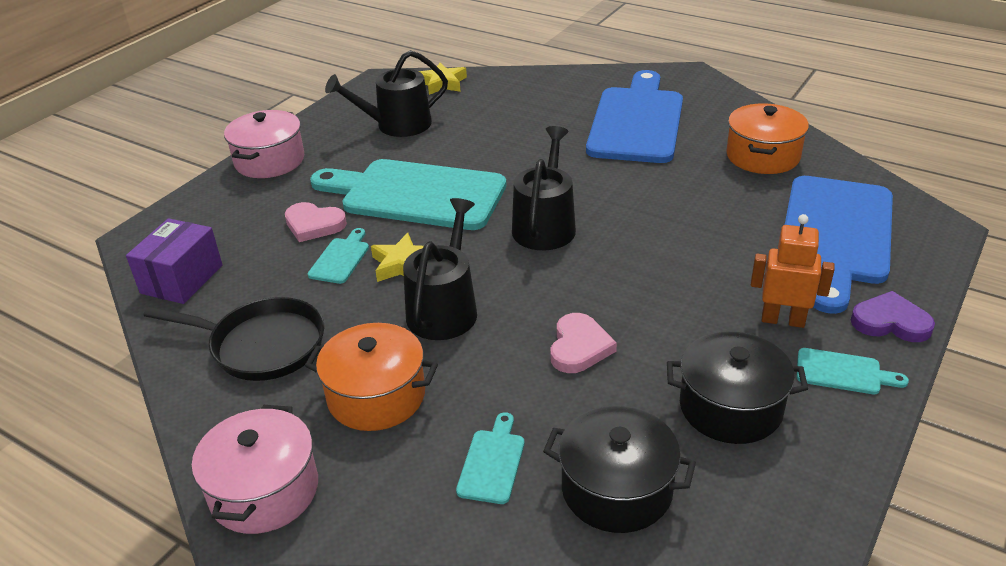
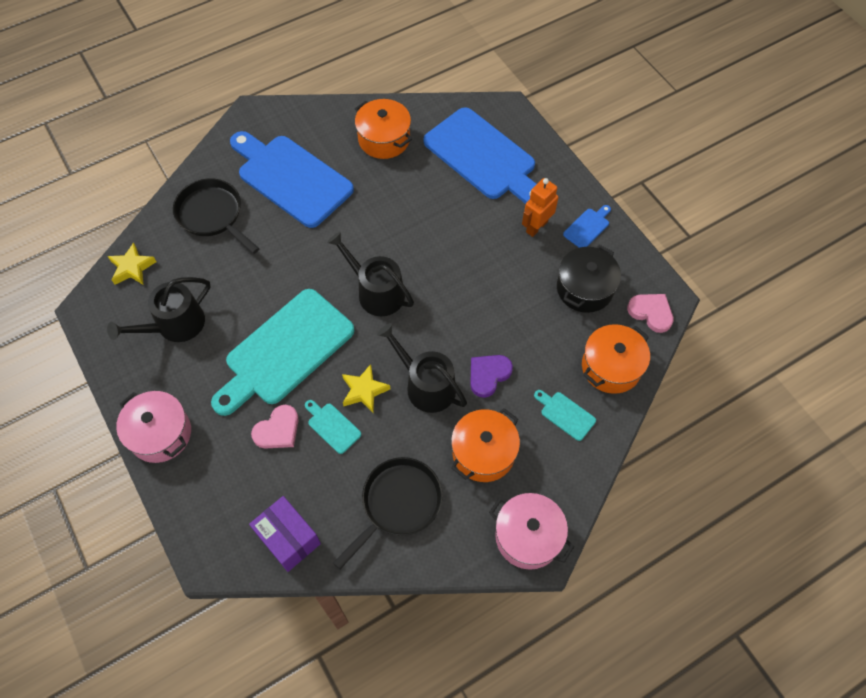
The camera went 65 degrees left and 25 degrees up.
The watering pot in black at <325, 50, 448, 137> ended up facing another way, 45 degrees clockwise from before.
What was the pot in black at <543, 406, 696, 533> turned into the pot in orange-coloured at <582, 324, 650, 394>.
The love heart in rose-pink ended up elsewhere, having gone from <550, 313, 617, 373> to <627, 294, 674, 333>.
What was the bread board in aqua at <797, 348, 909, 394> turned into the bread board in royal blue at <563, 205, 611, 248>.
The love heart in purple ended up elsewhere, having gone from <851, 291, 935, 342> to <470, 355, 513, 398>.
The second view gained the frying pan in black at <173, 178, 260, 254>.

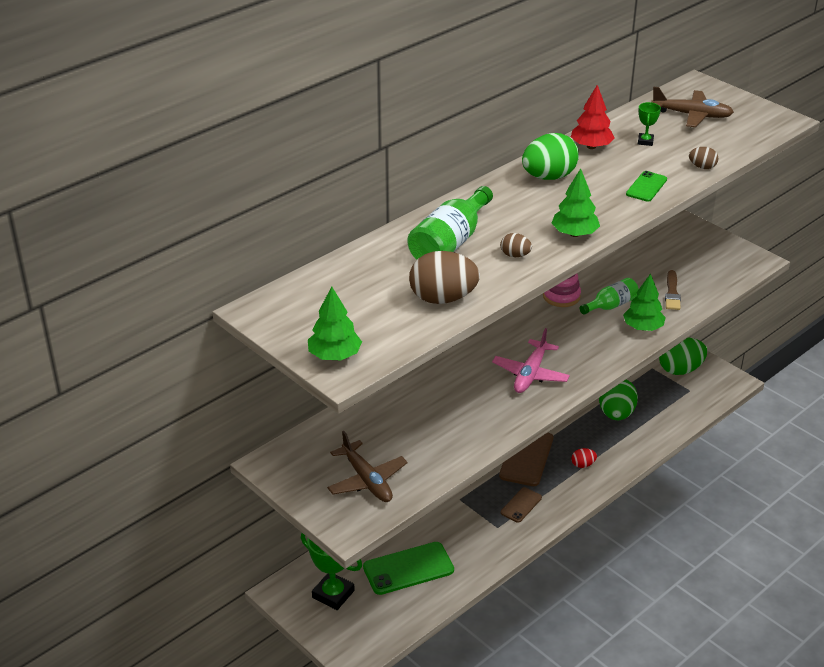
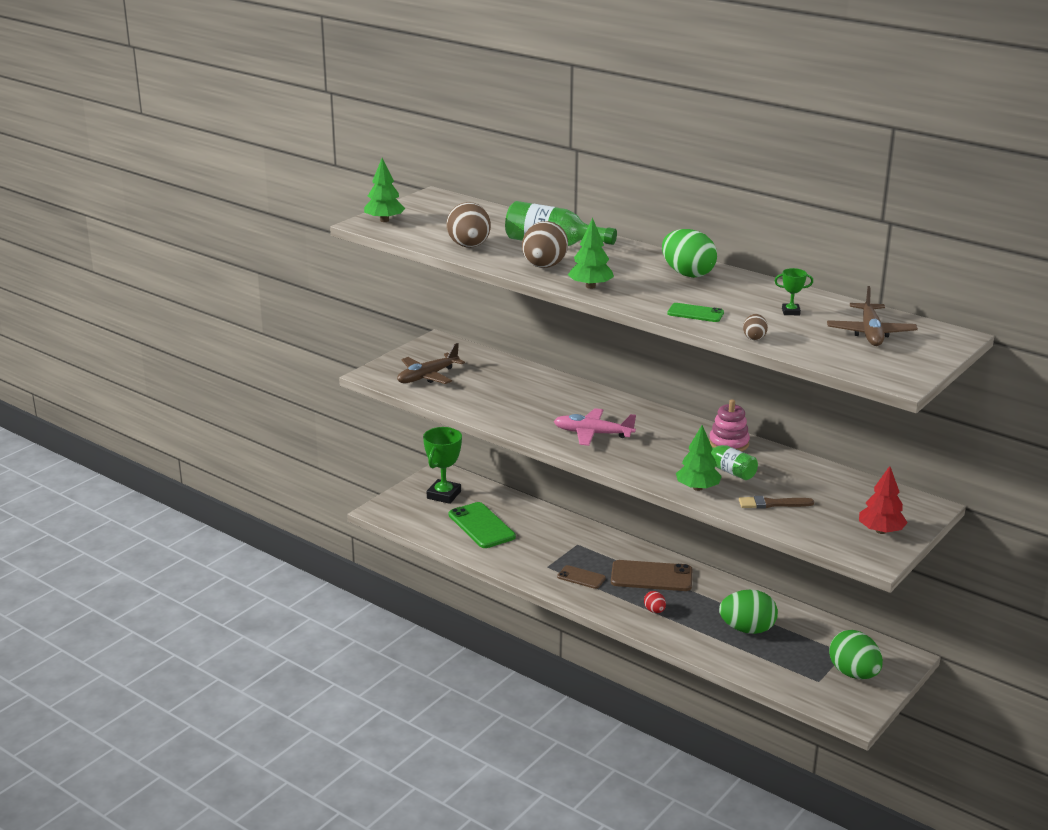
The camera went 80 degrees right and 10 degrees down.
The size of the egg in brown at <500, 233, 532, 257> changed by a factor of 2.07.
The tree in crimson ended up elsewhere, having gone from <571, 85, 615, 149> to <859, 466, 908, 534>.

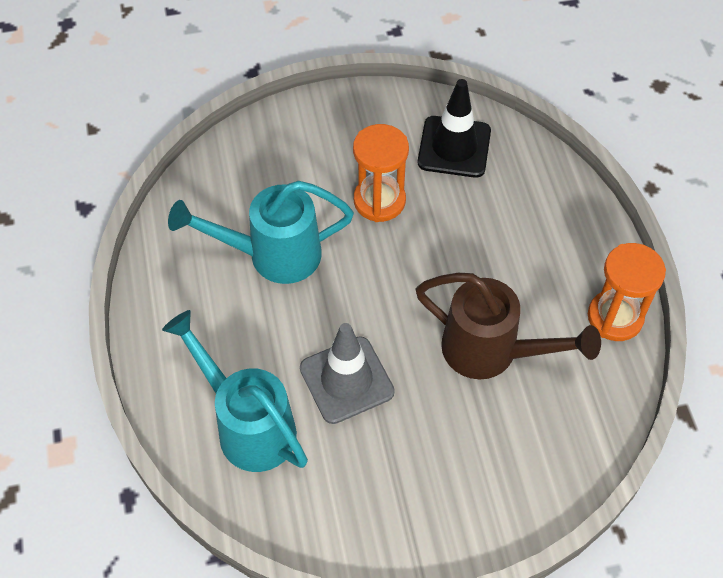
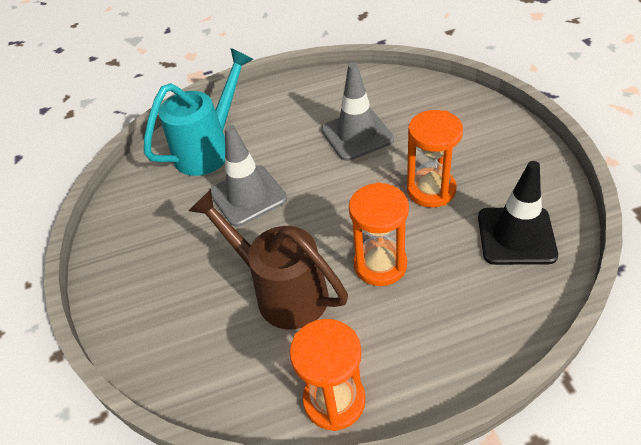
The camera went 90 degrees right and 10 degrees down.
Where the watering pot in aqua stood at <168, 181, 354, 284>, the traffic cone in grey came to stand at <321, 62, 394, 161>.
The watering pot in brown at <416, 273, 601, 379> ended up facing another way, 105 degrees clockwise from before.
The second view gained the hourglass in orange-coloured at <349, 182, 409, 286>.

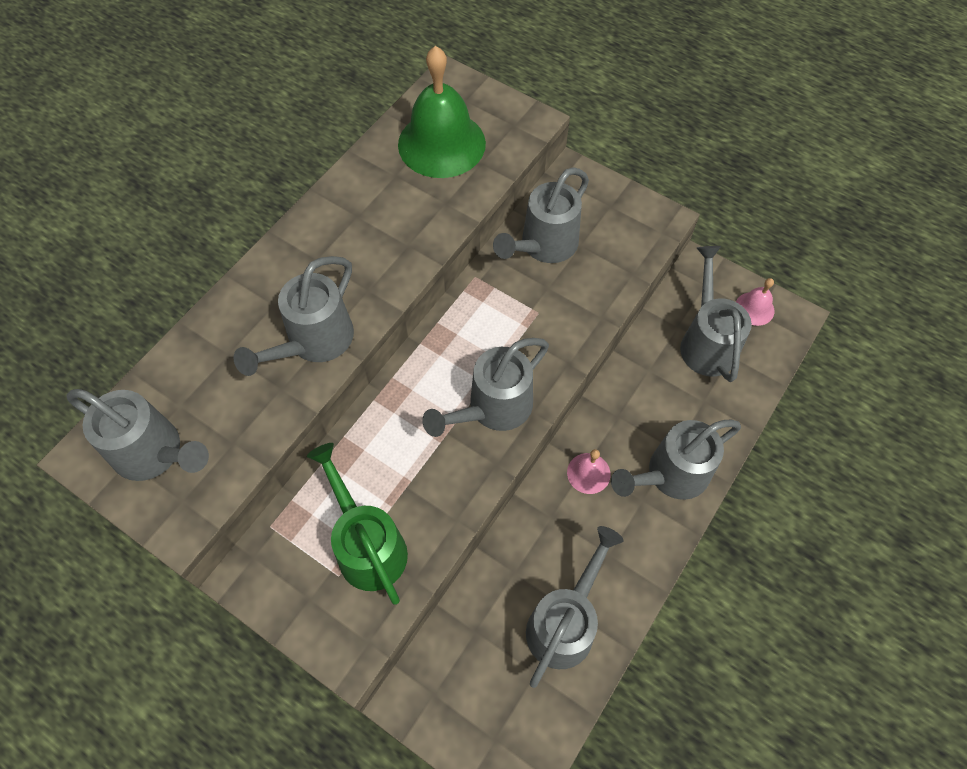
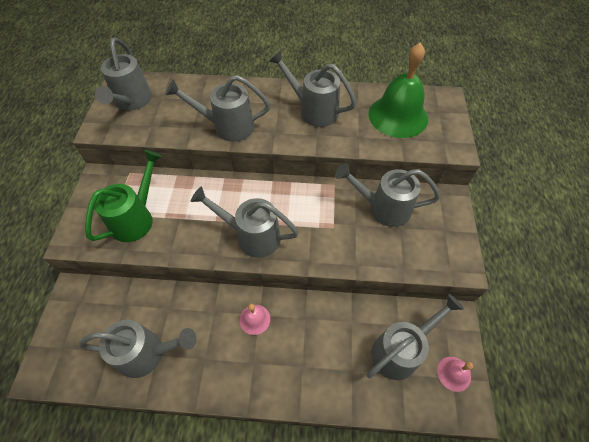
The camera went 60 degrees right and 5 degrees down.
The watering pot in grey ended up elsewhere, having gone from <611, 420, 741, 500> to <269, 50, 356, 127>.

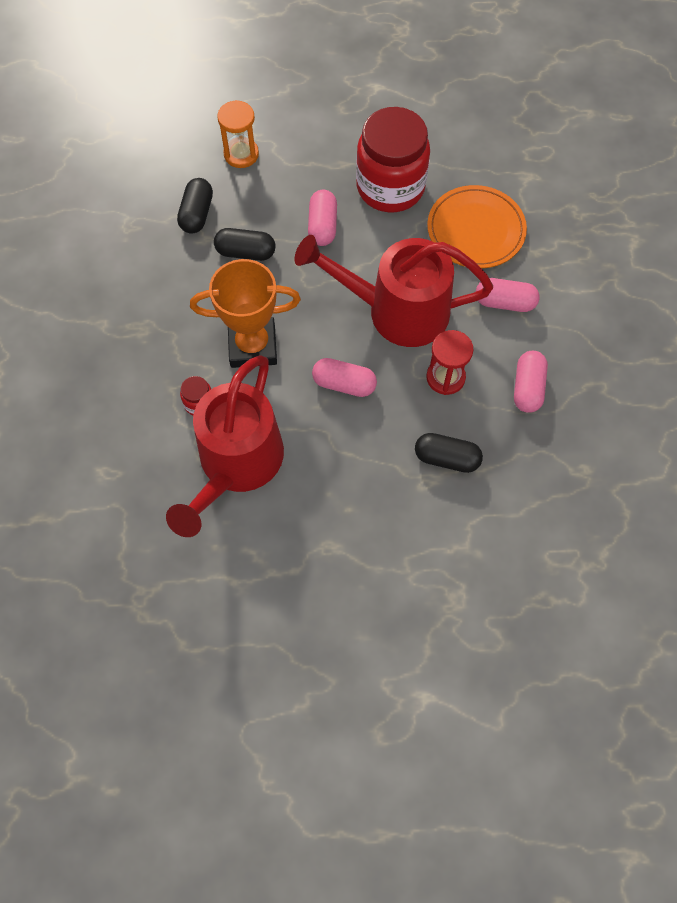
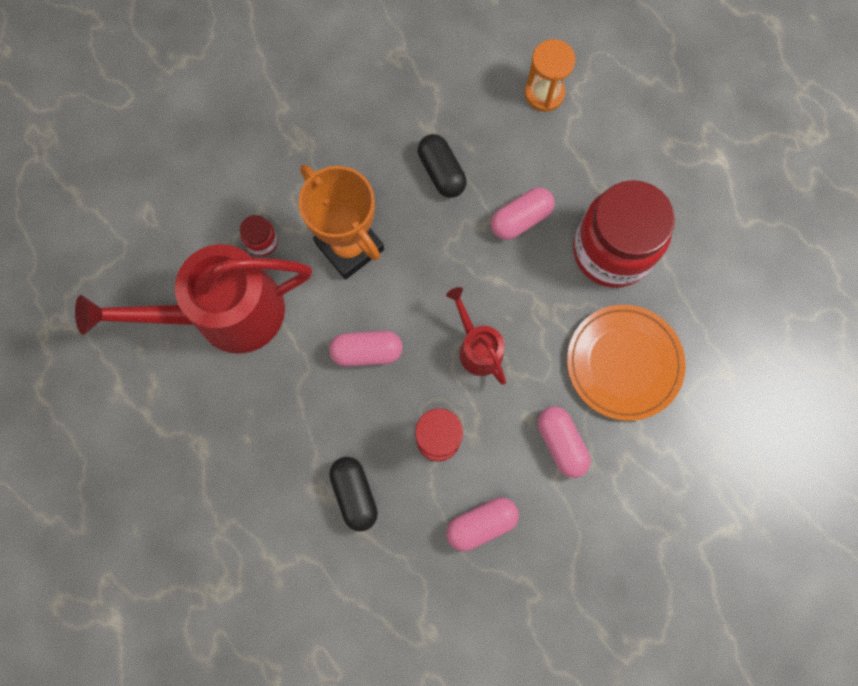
The camera went 55 degrees right and 10 degrees up.
The second view lost the pill shape in black at <177, 178, 213, 233>.
The size of the watering pot in crimson at <295, 235, 493, 347> changed by a factor of 0.49.
The pill shape in rose-pink at <312, 358, 377, 397> ended up facing another way, 75 degrees counterclockwise from before.

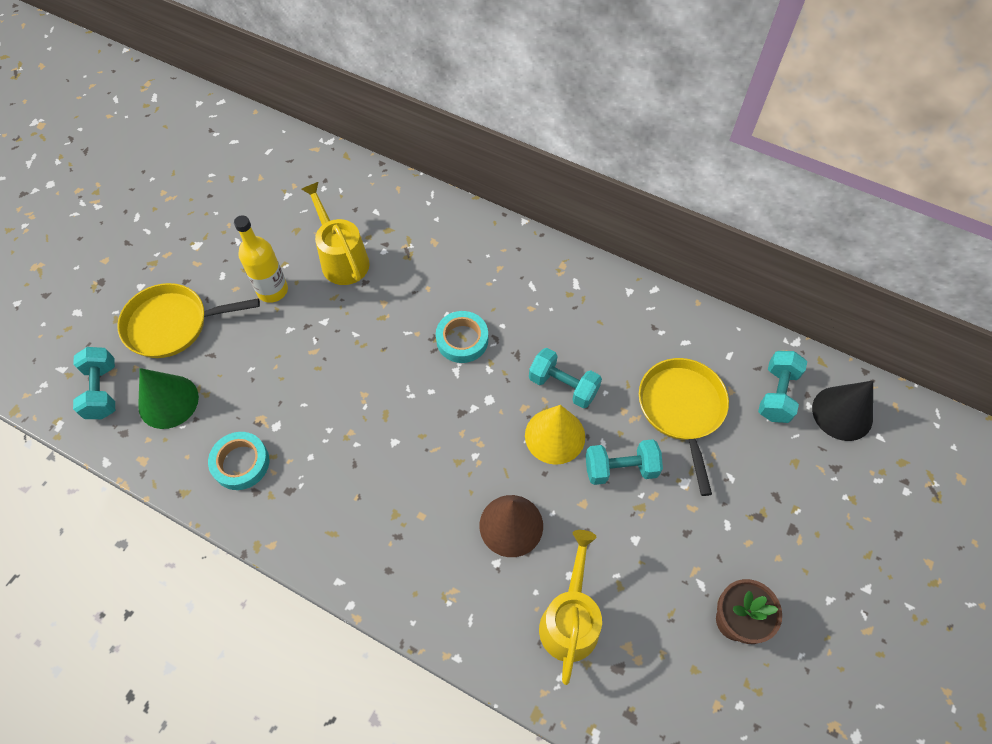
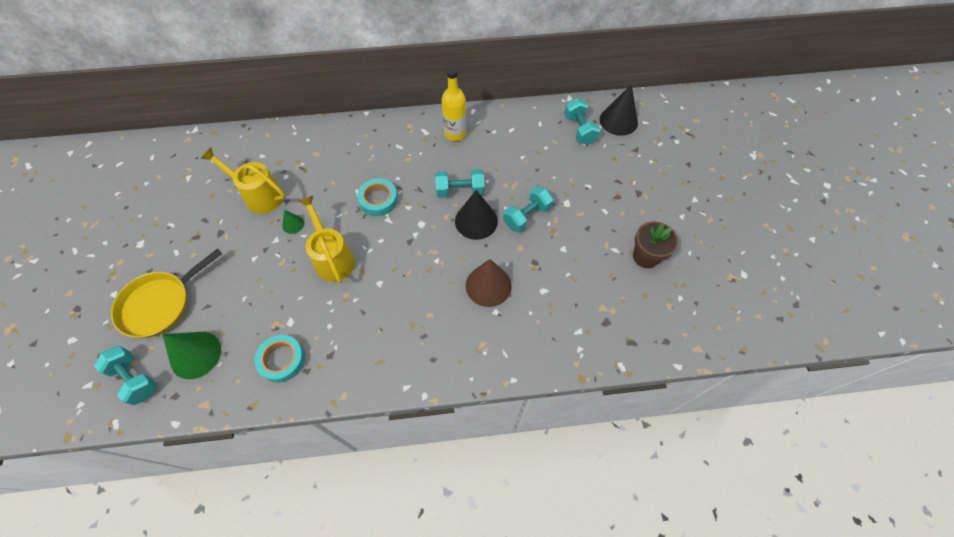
The camera went 35 degrees left and 0 degrees up.
The drink bottle in yellow ended up elsewhere, having gone from <234, 215, 288, 303> to <442, 67, 466, 141>.
What was the cone in yellow at <525, 405, 585, 465> turned into the cone in black at <455, 190, 498, 240>.
The watering pot in yellow ended up elsewhere, having gone from <539, 530, 602, 685> to <299, 195, 355, 283>.
The second view lost the frying pan in yellow at <639, 358, 729, 496>.
The second view gained the cone in green at <282, 210, 304, 234>.

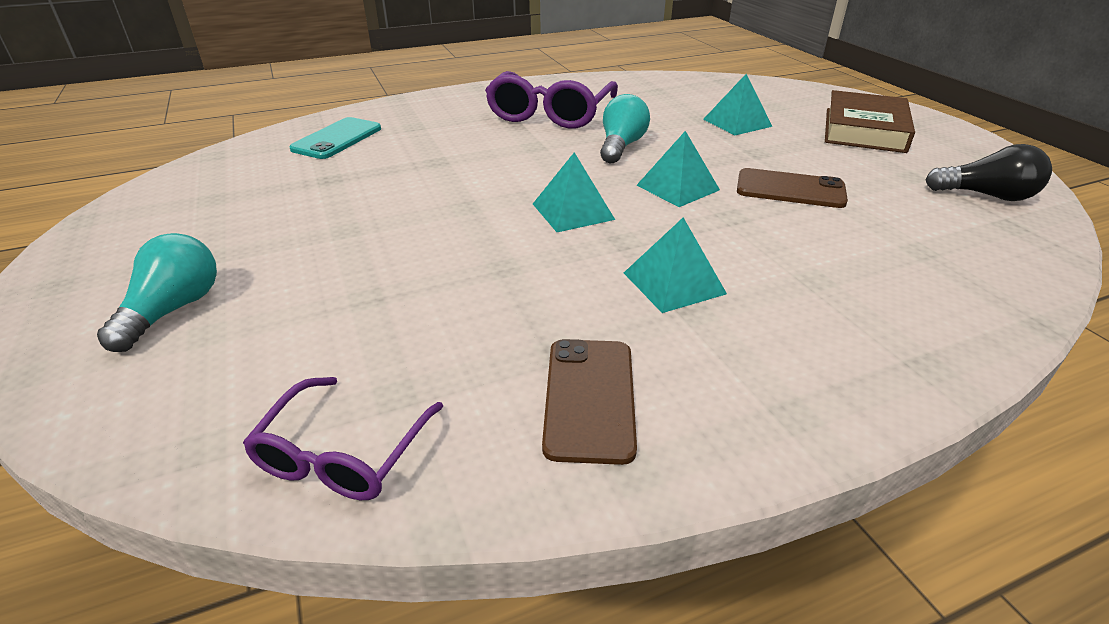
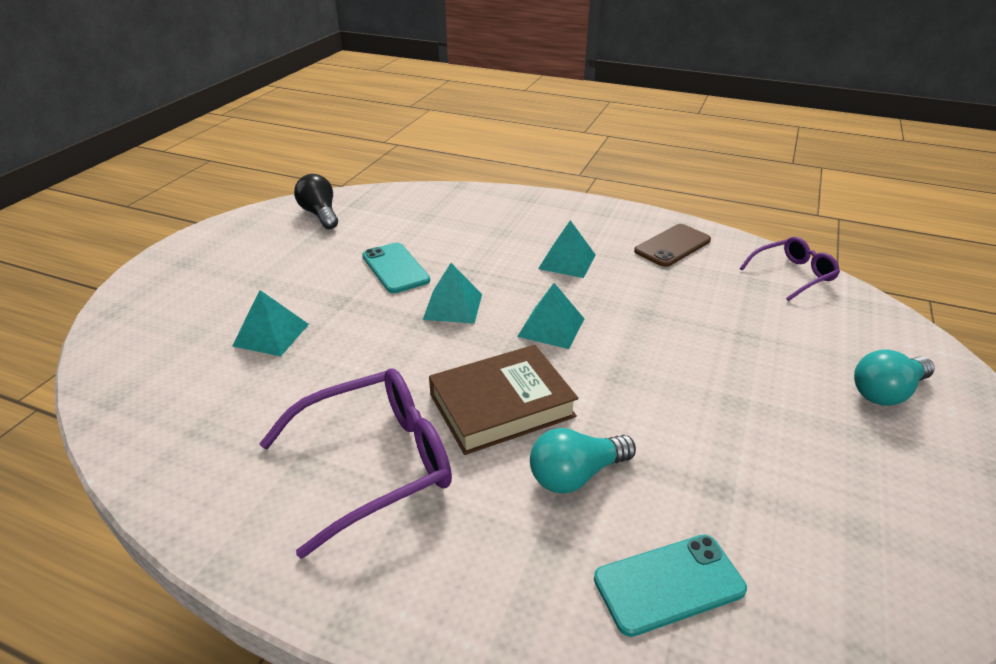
The camera went 135 degrees left and 0 degrees up.
The light bulb in aqua ended up elsewhere, having gone from <600, 94, 650, 163> to <530, 428, 636, 493>.
What was the smartphone in brown at <737, 168, 848, 208> turned into the smartphone in aqua at <362, 243, 430, 293>.
The hardback in brown ended up elsewhere, having gone from <825, 90, 915, 153> to <429, 345, 578, 455>.

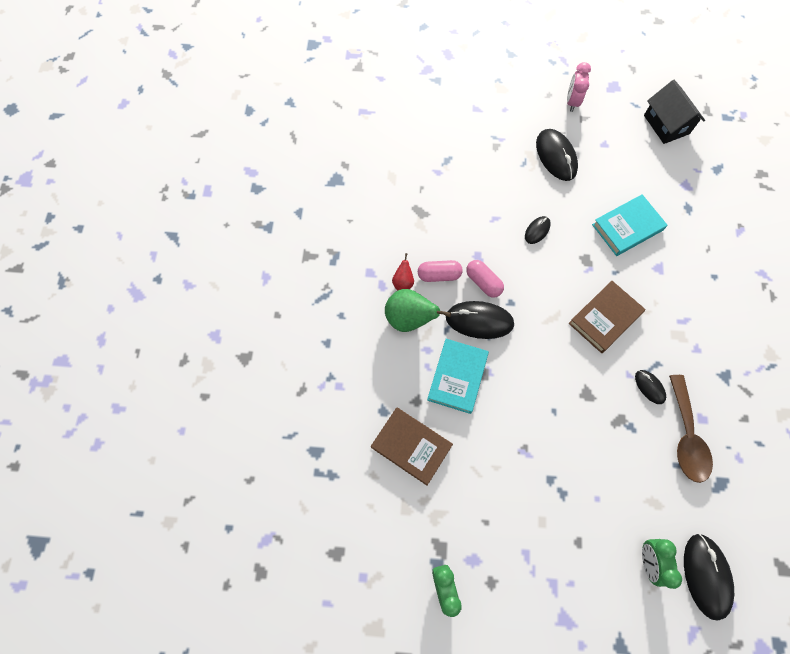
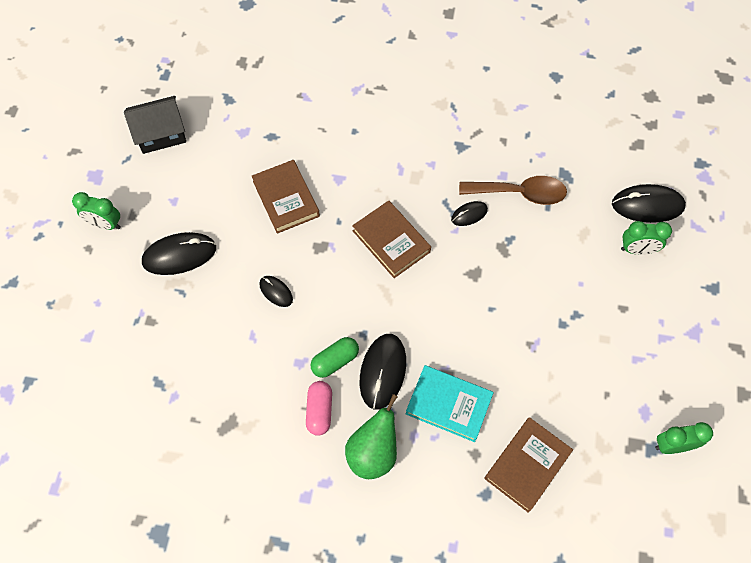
The camera went 85 degrees left and 5 degrees down.
The second view lost the pear fruit in crimson at <392, 253, 414, 290>.
What was the pill shape in rose-pink at <466, 260, 504, 298> turned into the pill shape in green at <310, 337, 359, 378>.
What was the clock in rose-pink at <567, 62, 591, 112> turned into the clock in green at <72, 192, 121, 230>.
What was the hardback in aqua at <592, 194, 668, 256> turned into the hardback in brown at <252, 160, 320, 234>.

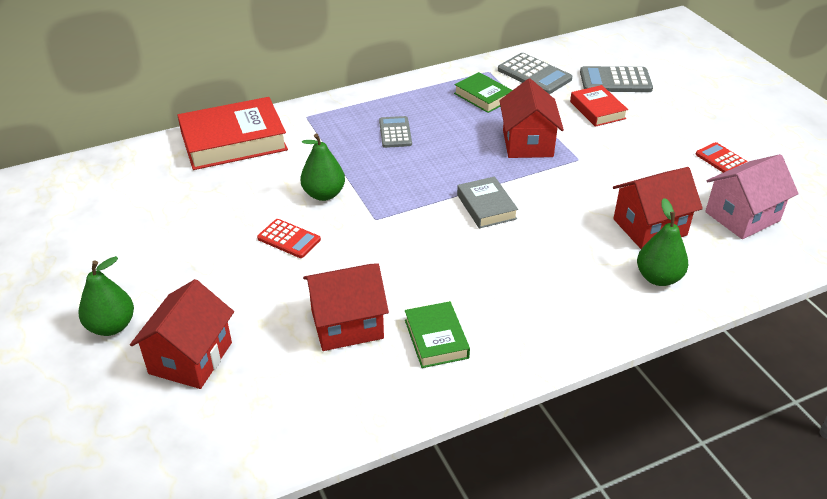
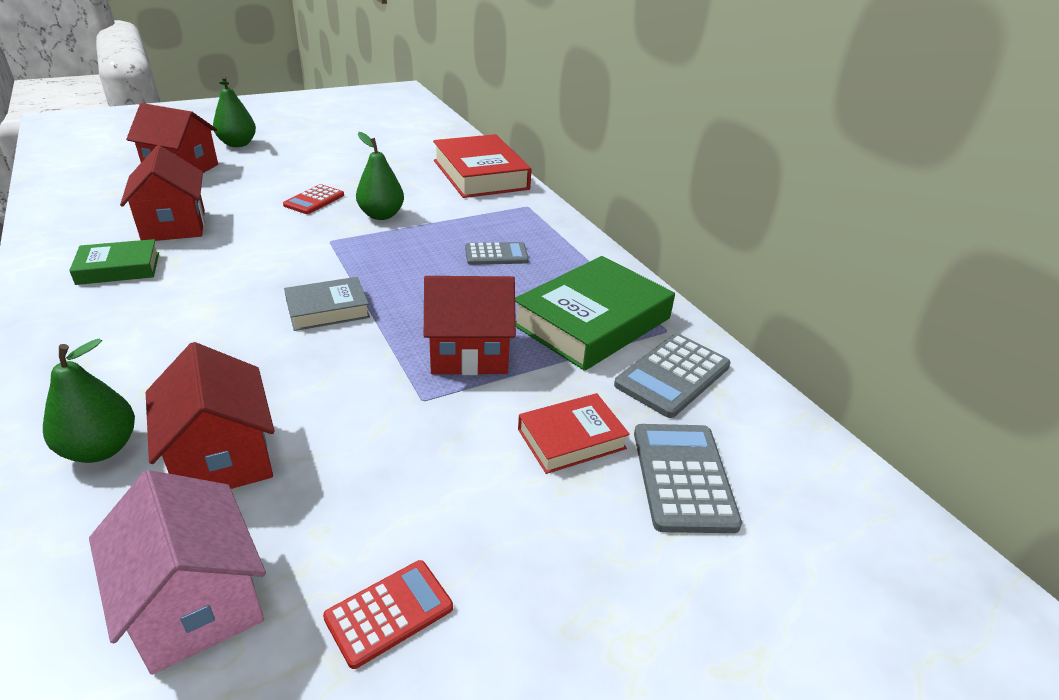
The camera went 85 degrees right and 5 degrees down.
The size of the hardback in green at <454, 72, 512, 113> changed by a factor of 1.83.

